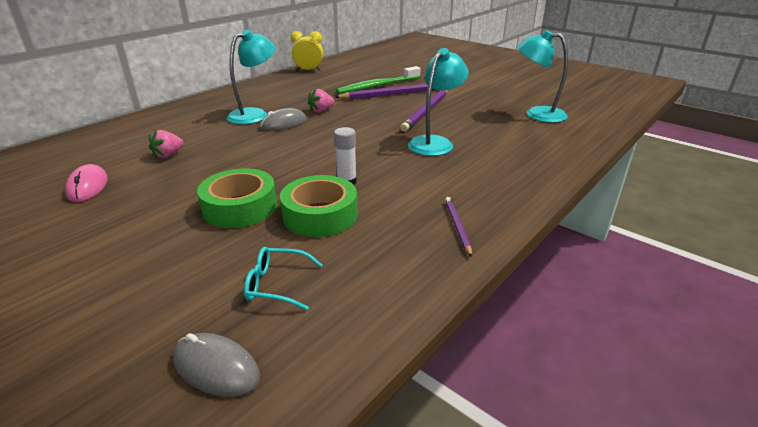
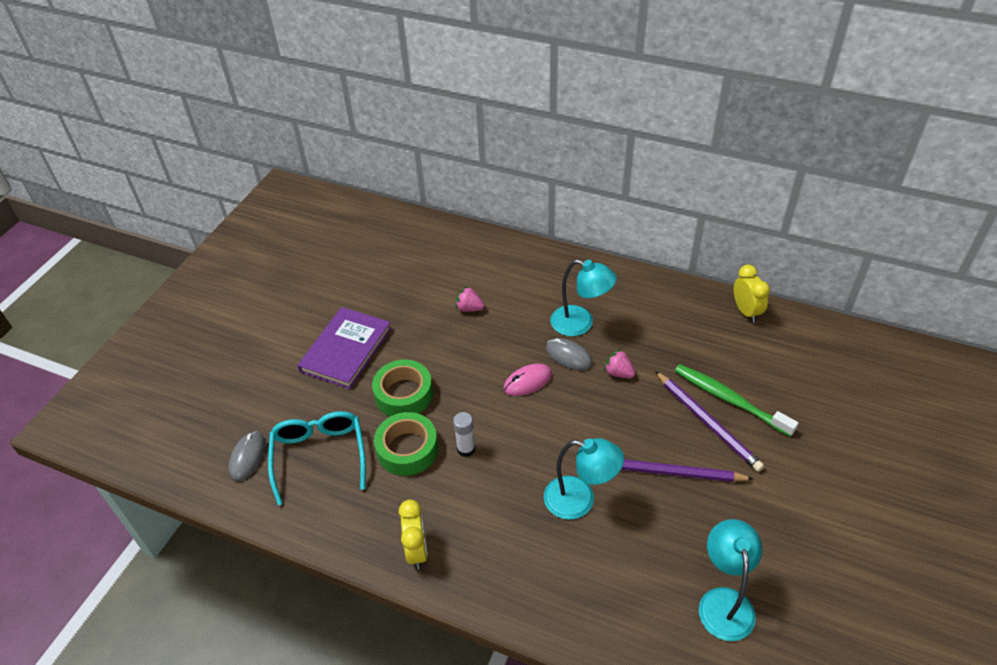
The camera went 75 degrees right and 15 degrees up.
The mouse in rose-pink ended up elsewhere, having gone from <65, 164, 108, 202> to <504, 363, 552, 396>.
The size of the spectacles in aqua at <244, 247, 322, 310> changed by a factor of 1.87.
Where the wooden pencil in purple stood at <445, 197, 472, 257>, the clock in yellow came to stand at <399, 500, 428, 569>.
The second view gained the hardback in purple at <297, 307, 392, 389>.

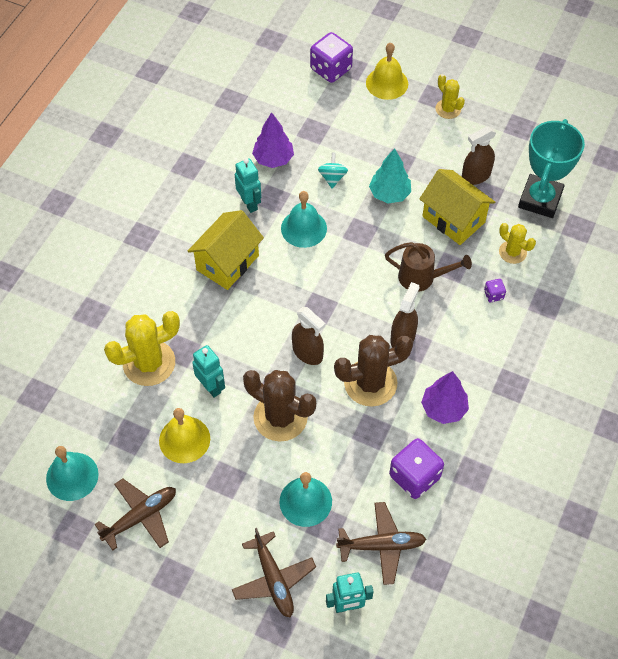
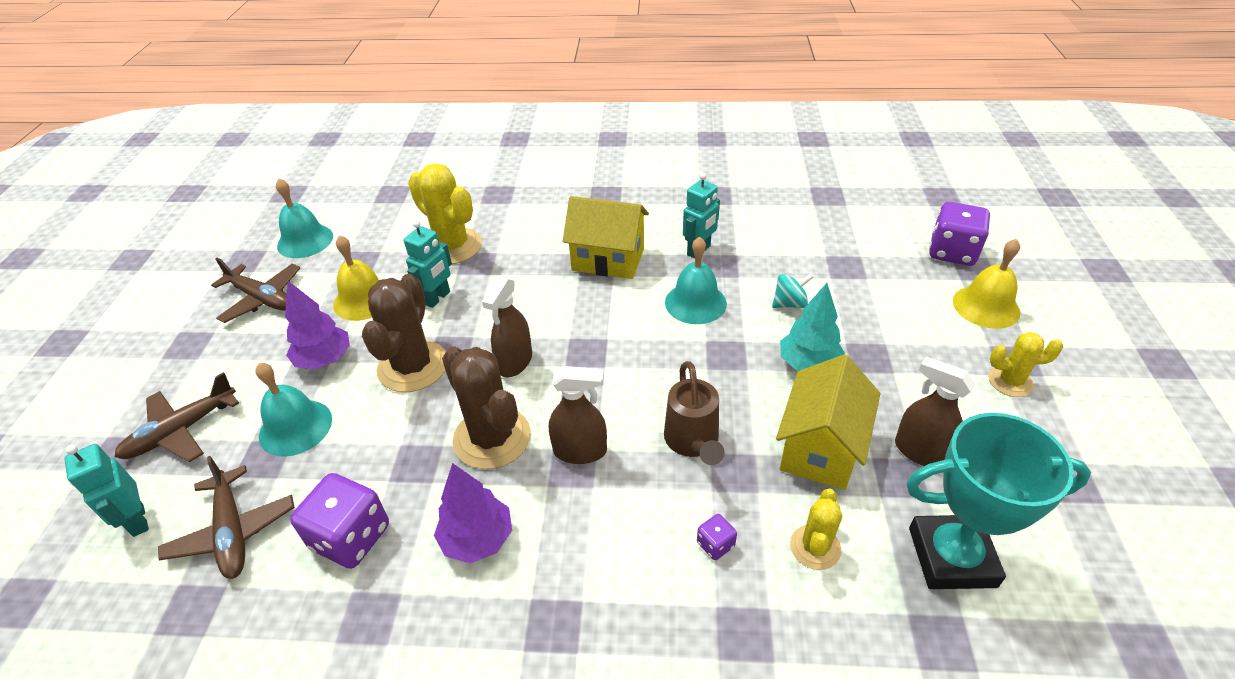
The camera went 70 degrees right and 15 degrees down.
The tree in purple ended up elsewhere, having gone from <252, 112, 294, 168> to <285, 281, 350, 369>.
The prickly plant in yellow at <435, 74, 465, 119> ended up facing another way, 60 degrees clockwise from before.

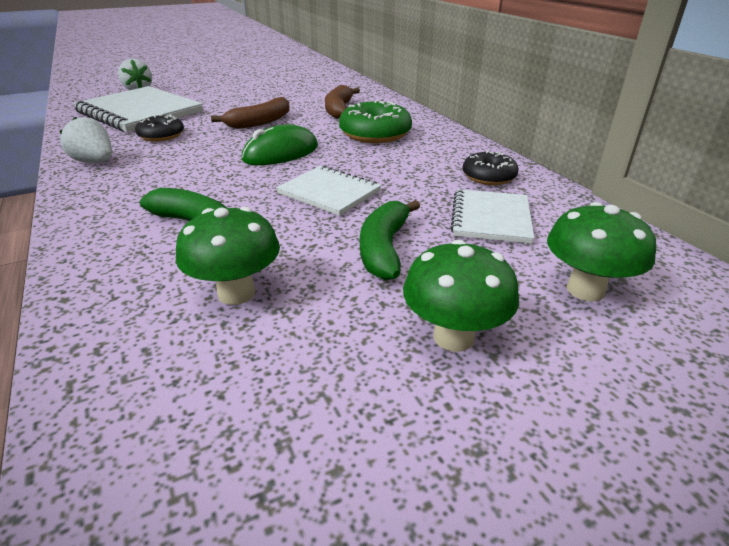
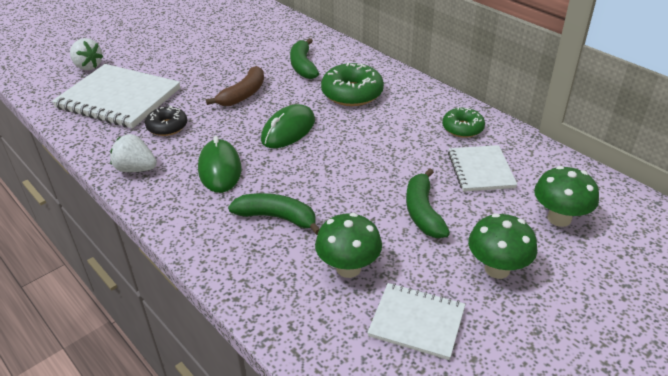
The camera went 15 degrees left and 5 degrees up.
The notepad in snow-white ended up elsewhere, having gone from <276, 165, 381, 216> to <367, 283, 465, 360>.
What was the banana fruit in brown at <325, 85, 360, 119> turned into the banana fruit in green at <290, 38, 319, 79>.
What was the doughnut in black at <463, 151, 519, 185> turned into the doughnut in green at <442, 108, 485, 138>.
The second view gained the mouse in green at <198, 136, 241, 193>.

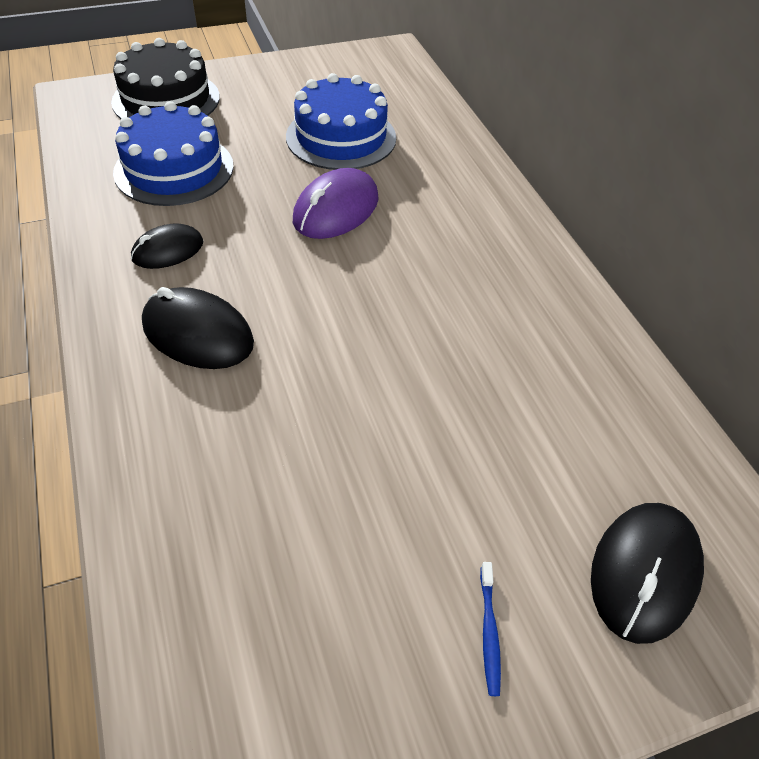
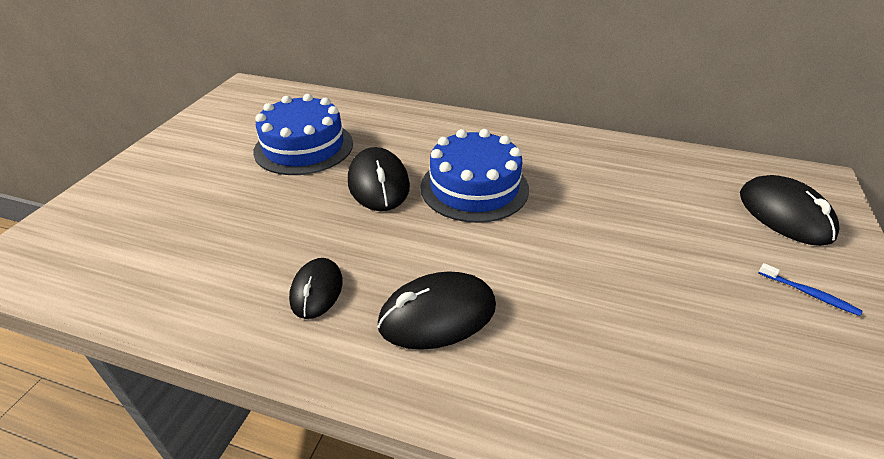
The camera went 50 degrees left and 10 degrees down.
The second view lost the layer cake in black at <111, 38, 220, 119>.
The layer cake in royal blue ended up elsewhere, having gone from <113, 101, 234, 206> to <420, 129, 529, 223>.
What was the mouse in purple at <293, 168, 379, 239> turned into the mouse in black at <348, 147, 410, 211>.

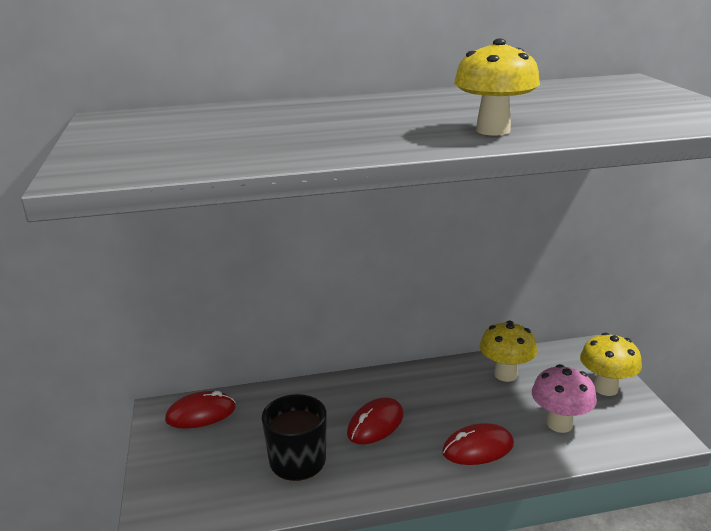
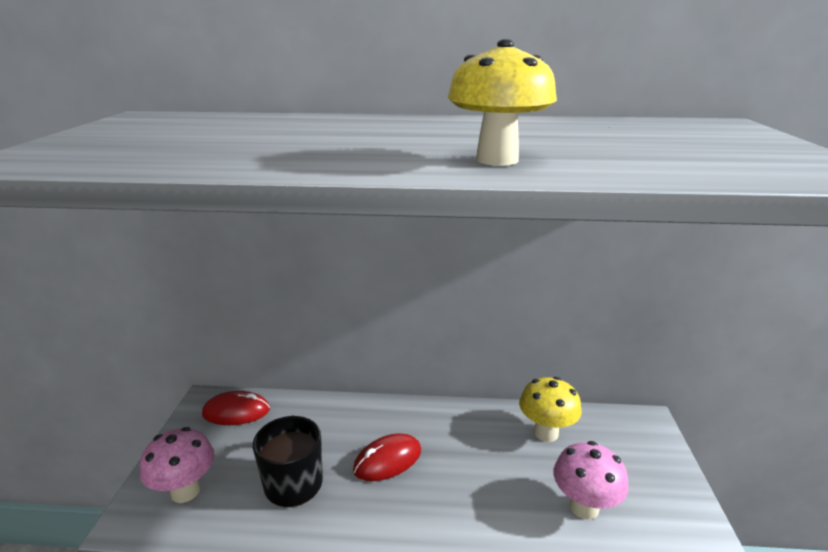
The camera went 15 degrees right and 0 degrees up.
The second view lost the mouse in crimson at <442, 423, 514, 465>.
The second view lost the toadstool in yellow at <580, 333, 642, 396>.
The second view gained the toadstool in rose-pink at <140, 427, 215, 503>.

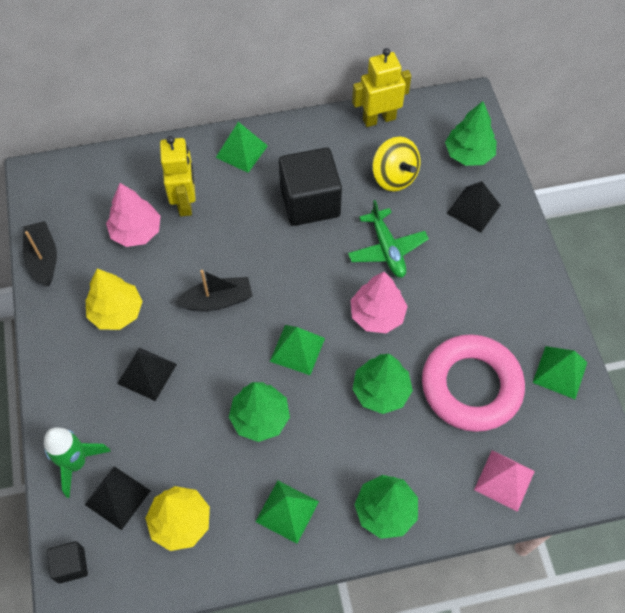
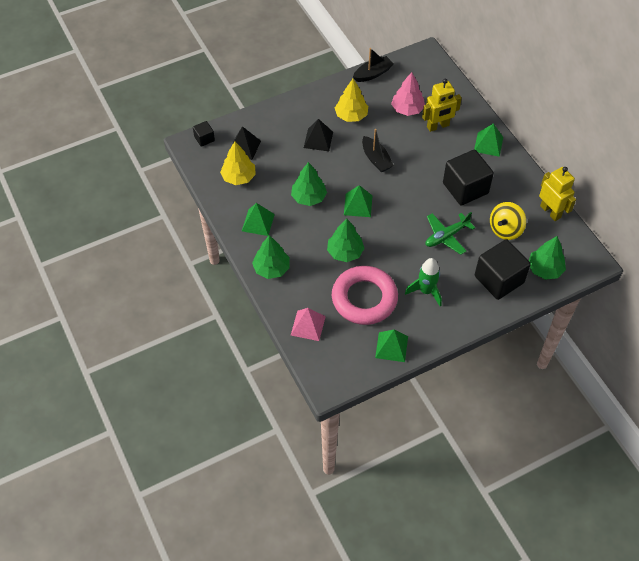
The camera went 75 degrees right and 5 degrees down.
The spaceship in green ended up elsewhere, having gone from <44, 427, 111, 498> to <405, 258, 442, 306>.
The second view lost the tree in rose-pink at <351, 272, 408, 333>.
Where the pyramid shape in black stood at <446, 181, 501, 233>, the solid cube in black came to stand at <475, 239, 531, 300>.

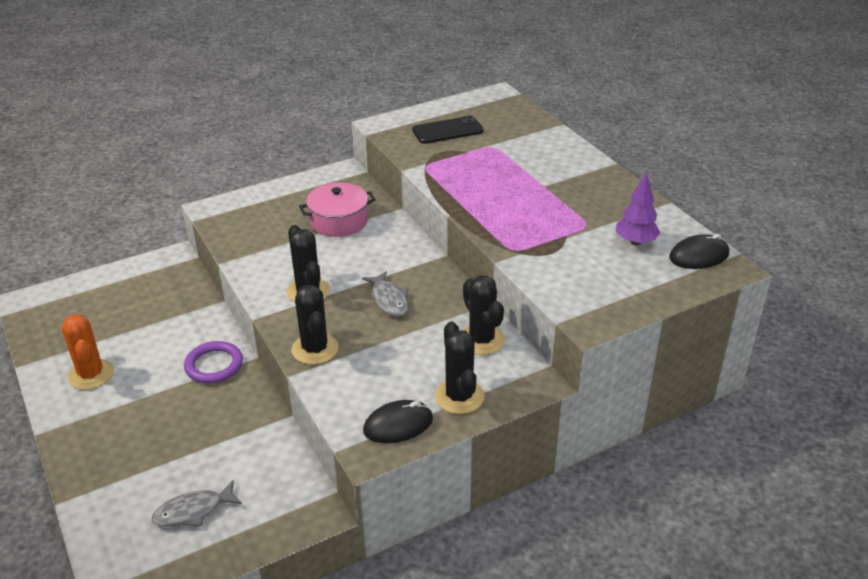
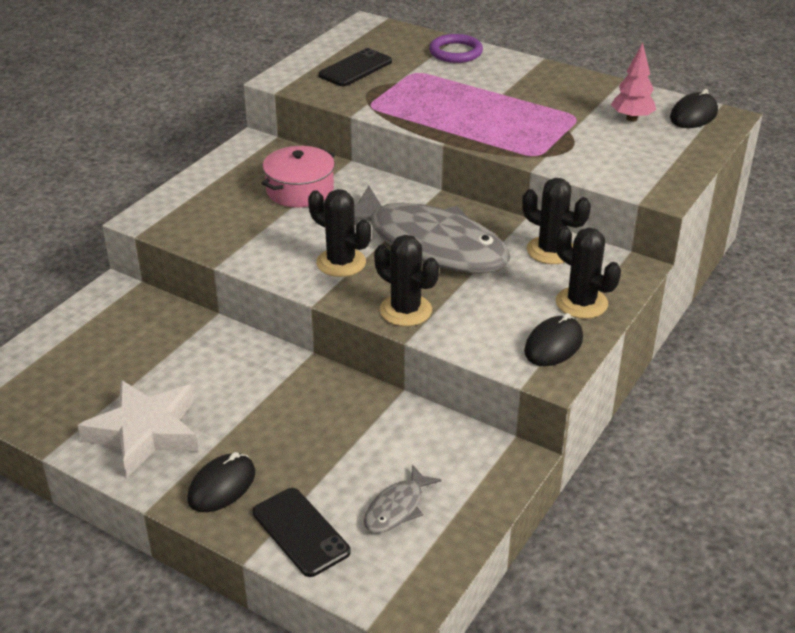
The camera went 30 degrees left and 0 degrees up.
Where the prickly plant in orange-coloured stood at <62, 314, 114, 390>, the star in snow-white came to stand at <77, 380, 198, 478>.
The torus in purple ended up elsewhere, having gone from <184, 341, 243, 384> to <429, 34, 483, 63>.
The size of the fish figure in grey at <362, 271, 408, 317> changed by a factor of 2.41.
What was the tree in purple at <616, 173, 661, 245> turned into the tree in rose-pink at <611, 43, 656, 122>.
The second view gained the mouse in black at <187, 452, 255, 512>.
The second view gained the smartphone in black at <253, 488, 351, 577>.

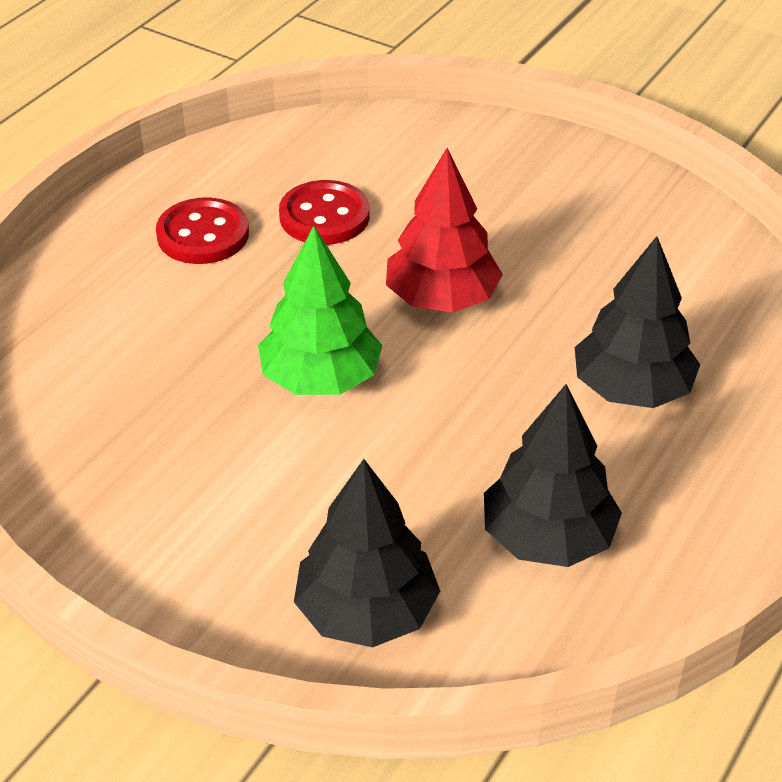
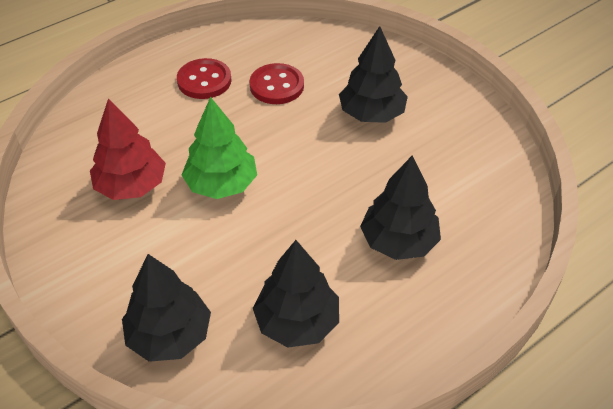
The camera went 20 degrees right and 5 degrees up.
The tree in crimson ended up elsewhere, having gone from <386, 148, 503, 312> to <90, 98, 166, 200>.
The second view gained the tree in black at <339, 26, 408, 123>.

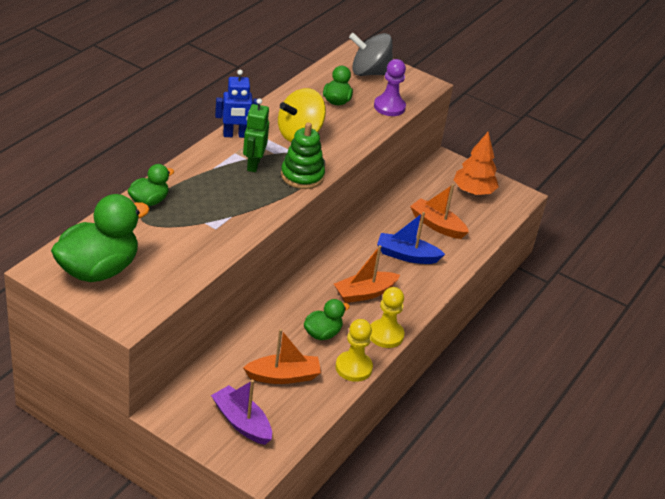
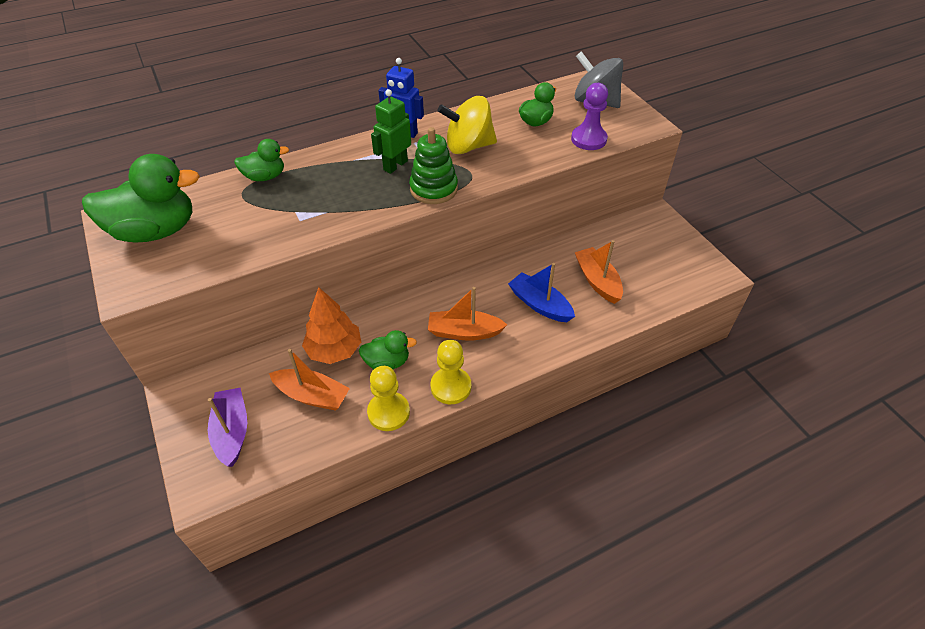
The camera went 35 degrees right and 10 degrees up.
The tree in orange-coloured ended up elsewhere, having gone from <454, 132, 499, 195> to <302, 287, 361, 364>.

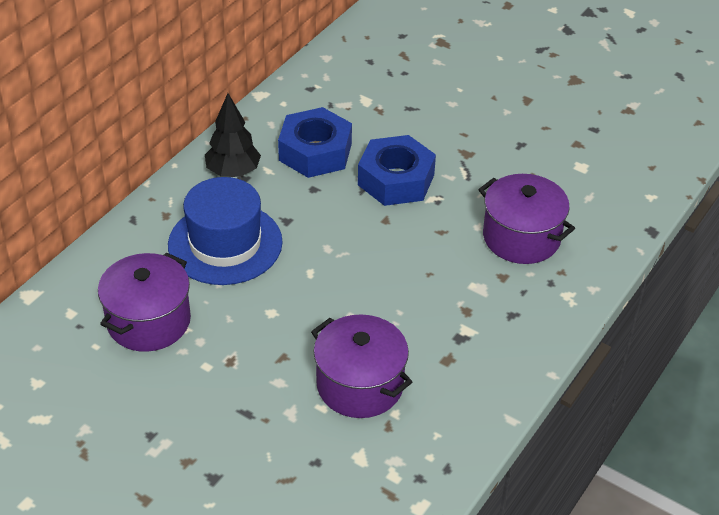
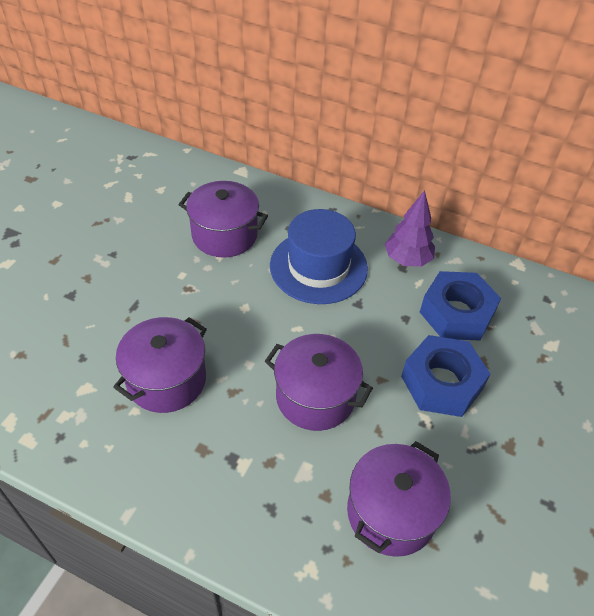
The camera went 80 degrees right and 5 degrees up.
What was the tree in black at <205, 93, 261, 177> turned into the tree in purple at <385, 190, 435, 267>.
The second view gained the pot in purple at <265, 334, 373, 431>.

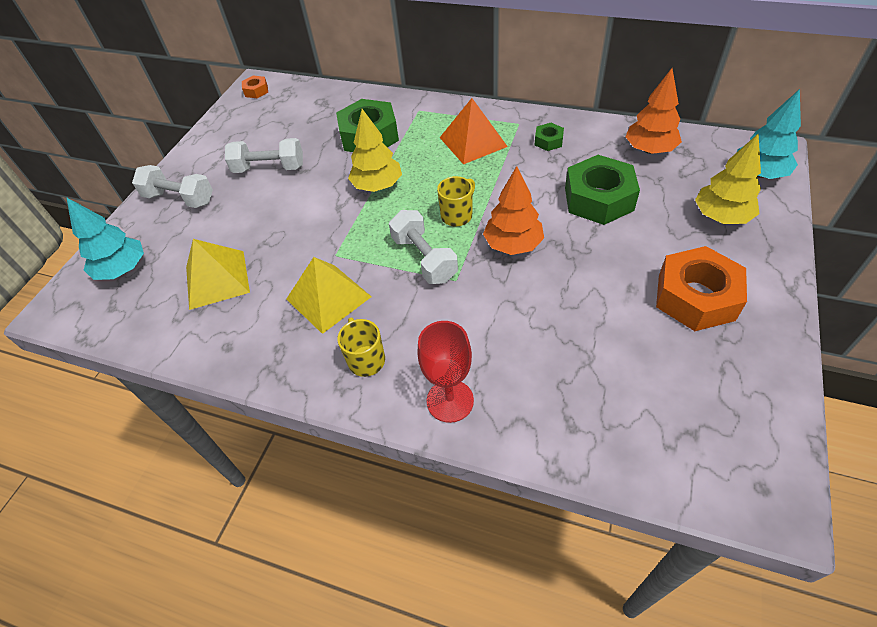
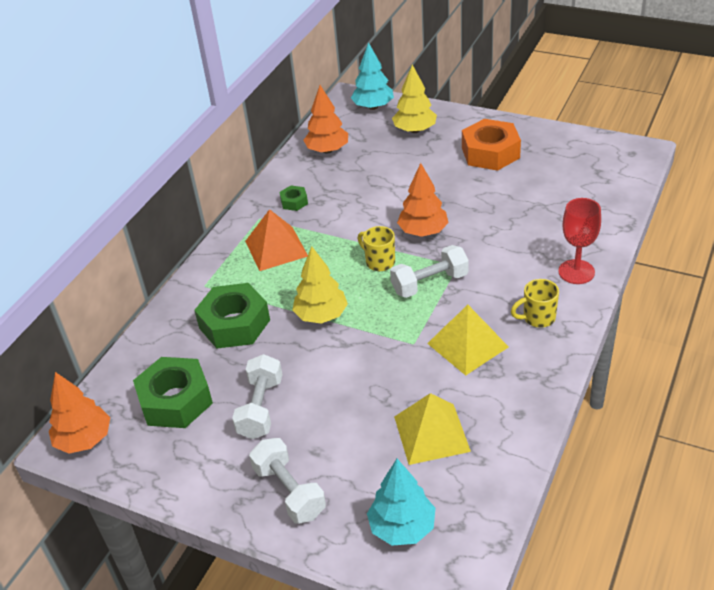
The camera went 85 degrees left and 10 degrees down.
The hand weight in snow-white at <132, 165, 213, 208> ended up facing another way, 60 degrees counterclockwise from before.
Where the nut in orange-coloured stood at <242, 76, 268, 98>, the tree in orange-coloured came to stand at <49, 372, 110, 454>.
The nut in green ended up elsewhere, having gone from <565, 155, 640, 225> to <133, 357, 213, 428>.

